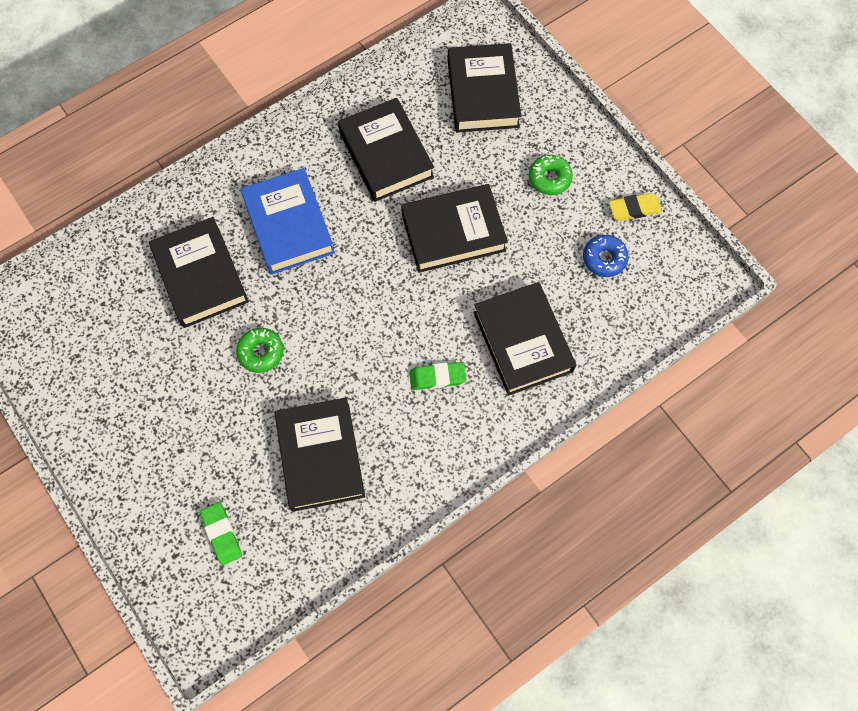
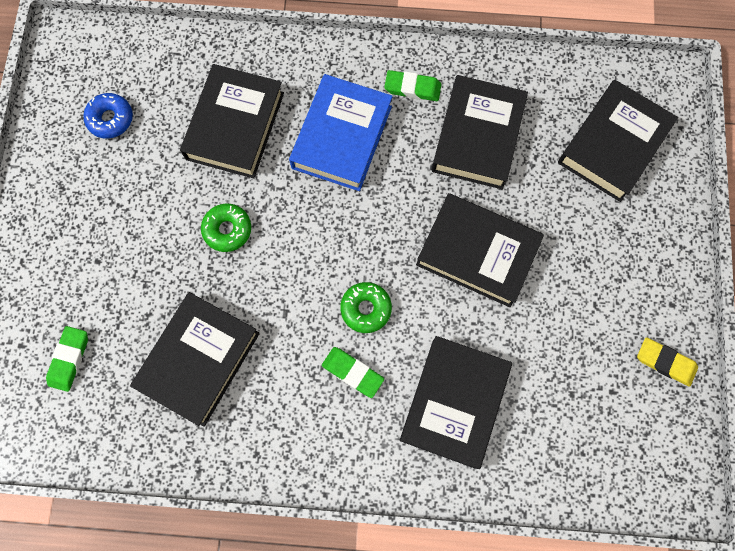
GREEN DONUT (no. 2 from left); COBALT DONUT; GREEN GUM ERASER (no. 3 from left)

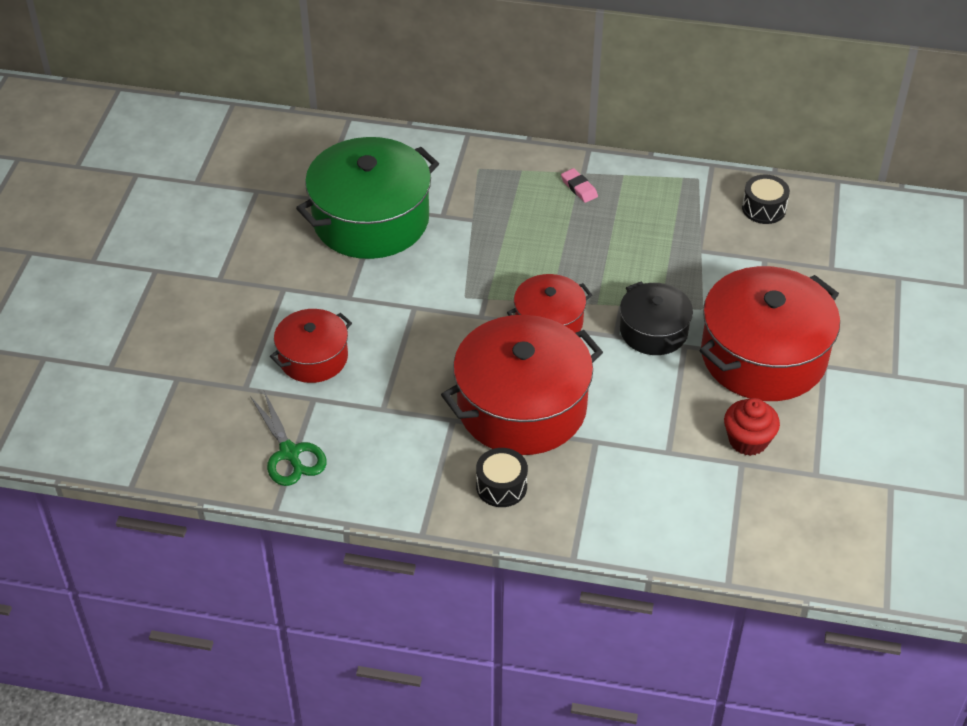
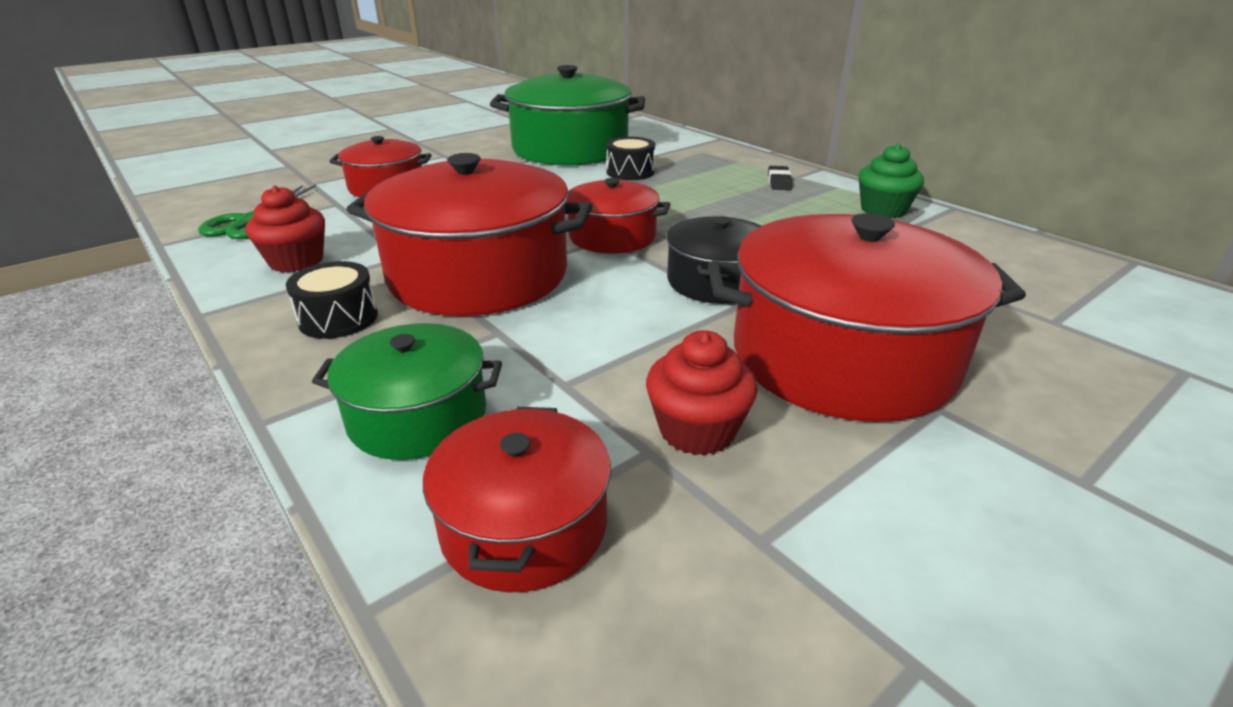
EBONY GUM ERASER; EBONY TOY DRUM (no. 2 from left); RED CUPCAKE (no. 1 from left); GREEN COOKING POT (no. 1 from left); RED COOKING POT (no. 3 from left); GREEN CUPCAKE

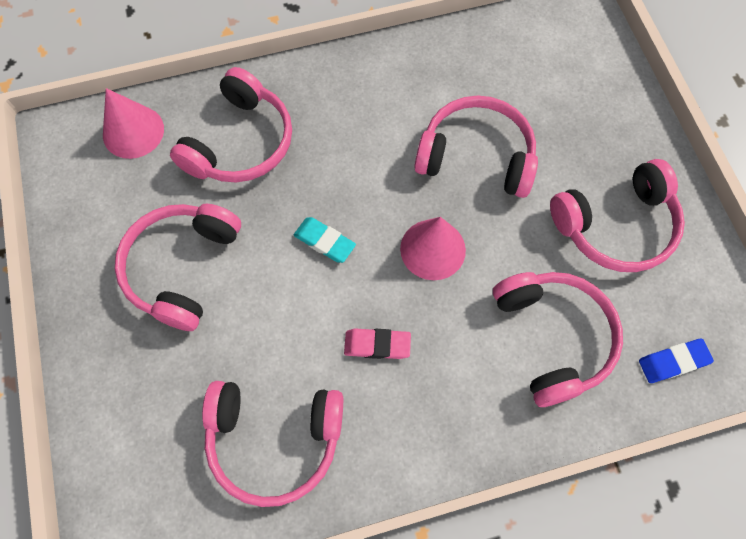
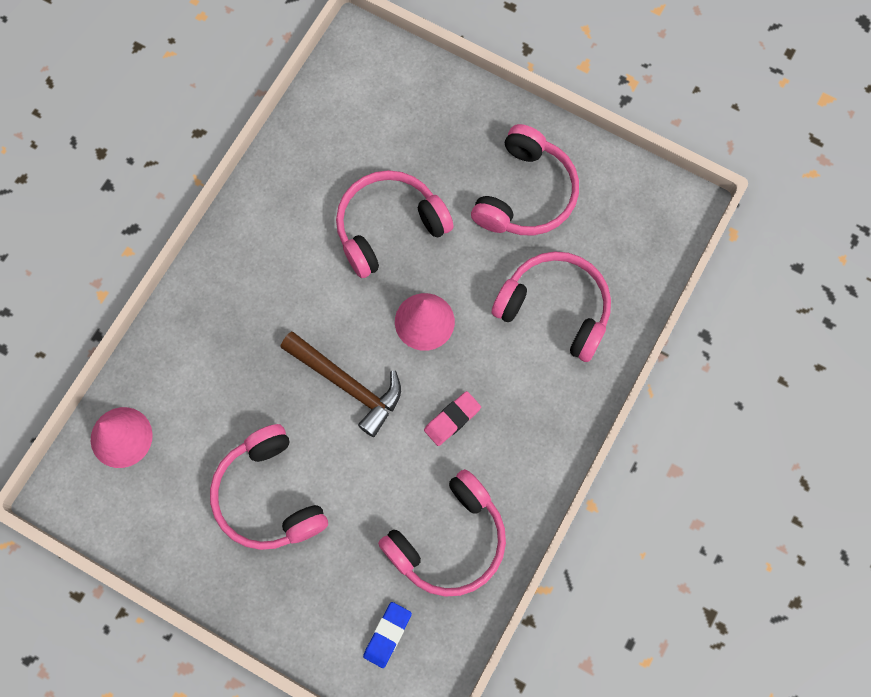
ROSY OVER-EAR HEADPHONES (no. 2 from left in the first image); DARK BROWN CLAW HAMMER; COBALT GUM ERASER

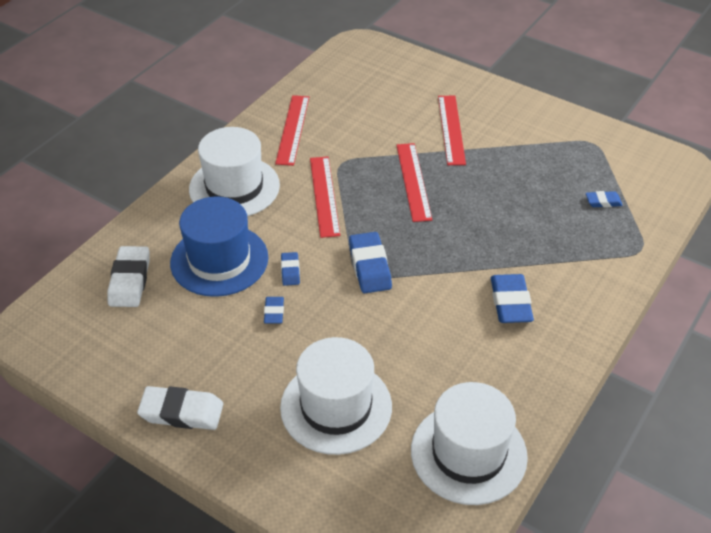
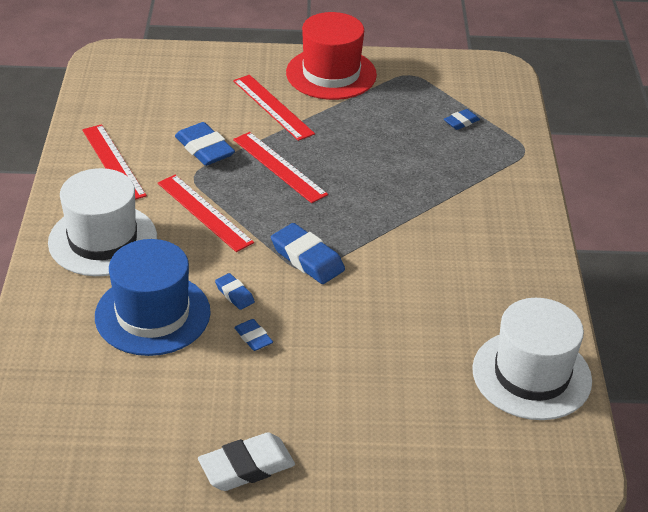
PURE WHITE GUM ERASER (no. 1 from left in the first image); PURE WHITE TALL HAT (no. 2 from left in the first image); COBALT GUM ERASER (no. 1 from left); RED TALL HAT

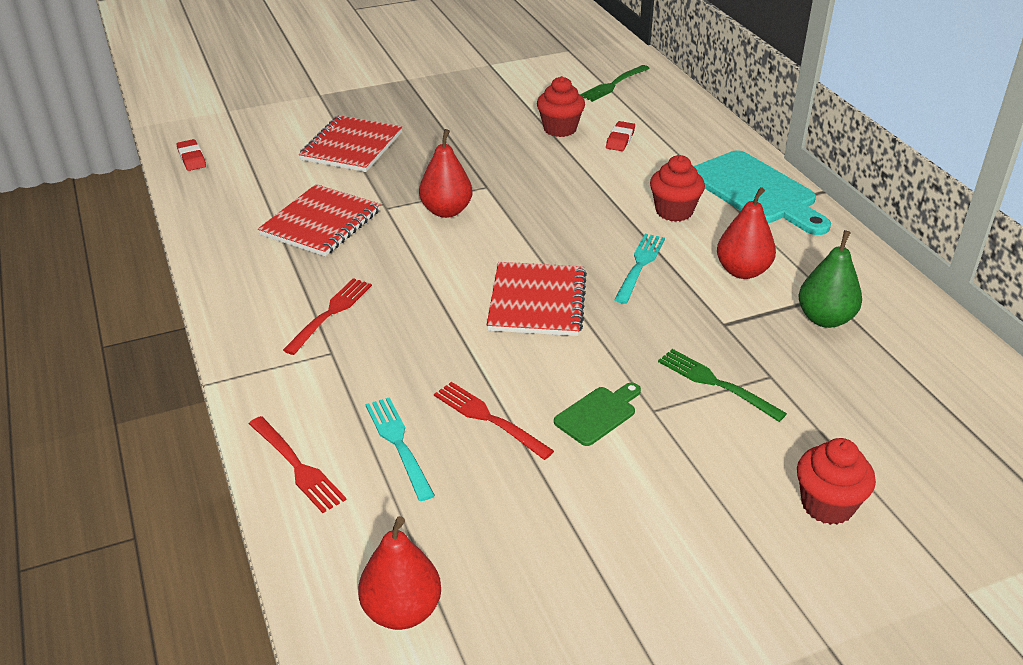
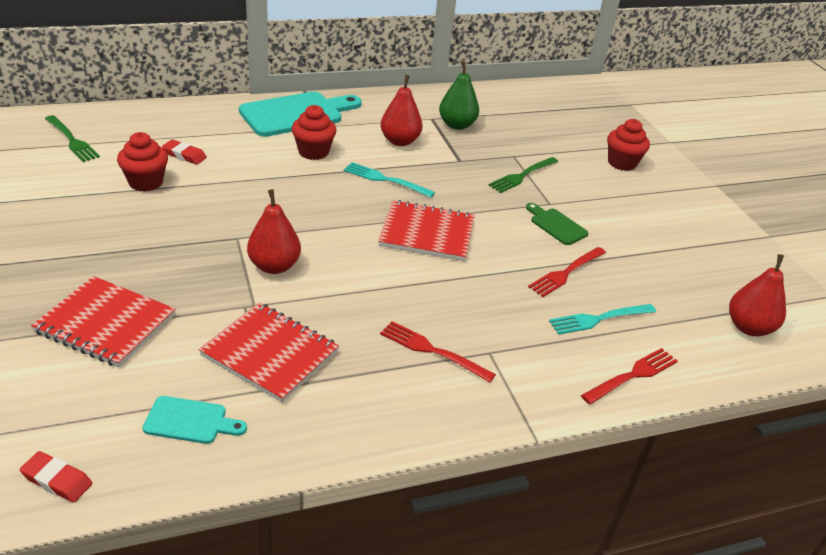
RED GUM ERASER (no. 1 from left); AQUA CHOPPING BOARD (no. 1 from left)

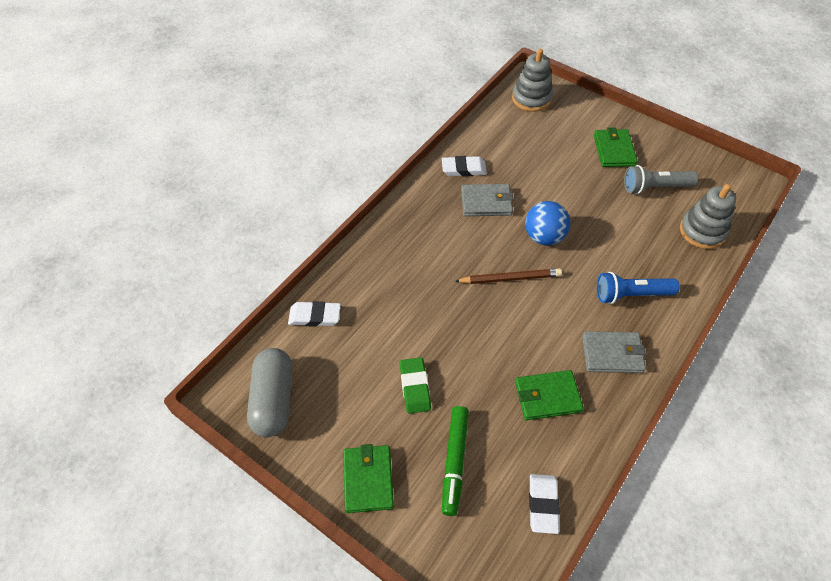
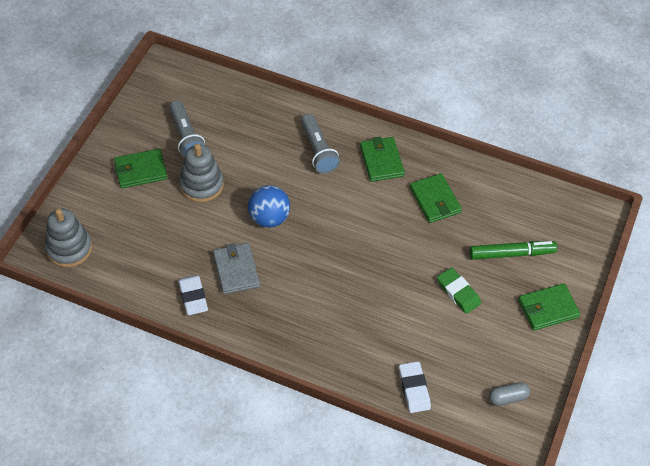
ASH-GREY PILL; GREEN GUM ERASER; DARK BROWN LEAD PENCIL; PURE WHITE GUM ERASER (no. 3 from left in the first image); GREEN WALLET (no. 2 from left); ASH-GREY TORCH (no. 2 from left); ASH-GREY STACKING TOY (no. 2 from left)

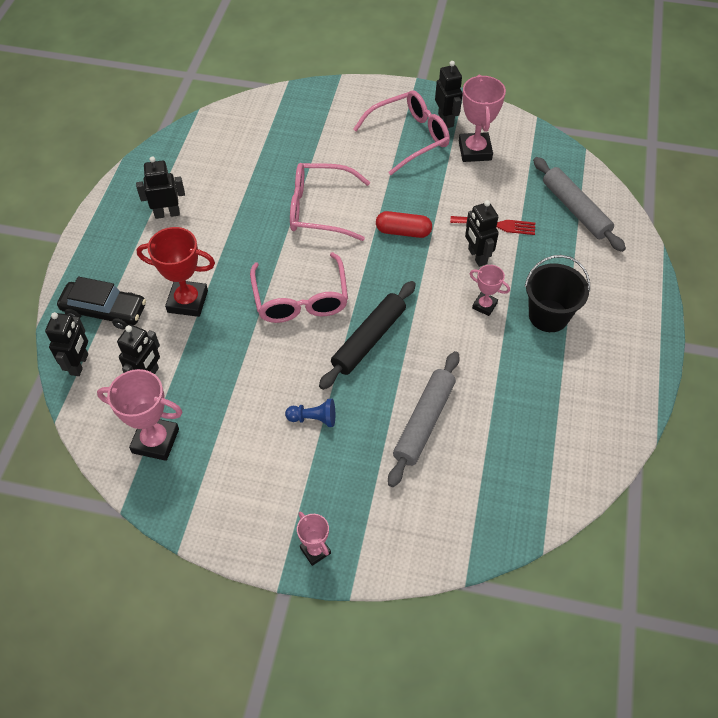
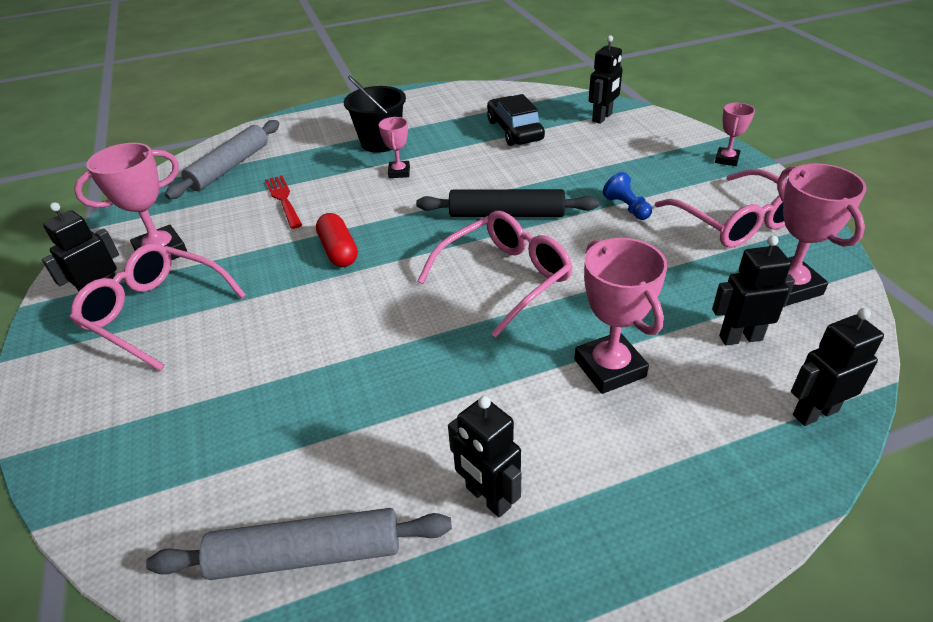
EBONY CAR; ROSY PRIZE CUP (no. 3 from left); ROSY SPECTACLES (no. 3 from left); ASH-GREY PASTRY ROLLER (no. 2 from left); EBONY ROBOT FIGURE (no. 3 from left)

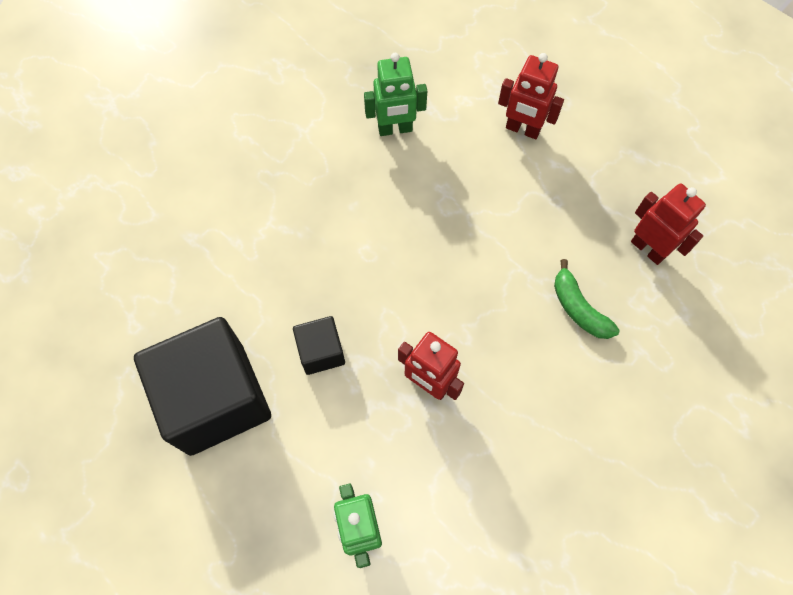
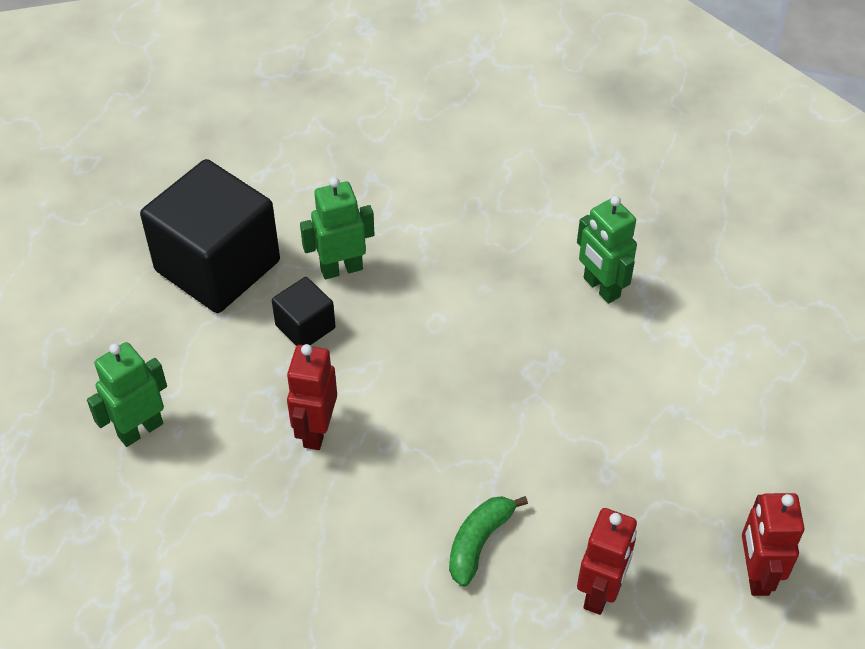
RED ROBOT FIGURE (no. 3 from left); GREEN ROBOT FIGURE (no. 2 from left)

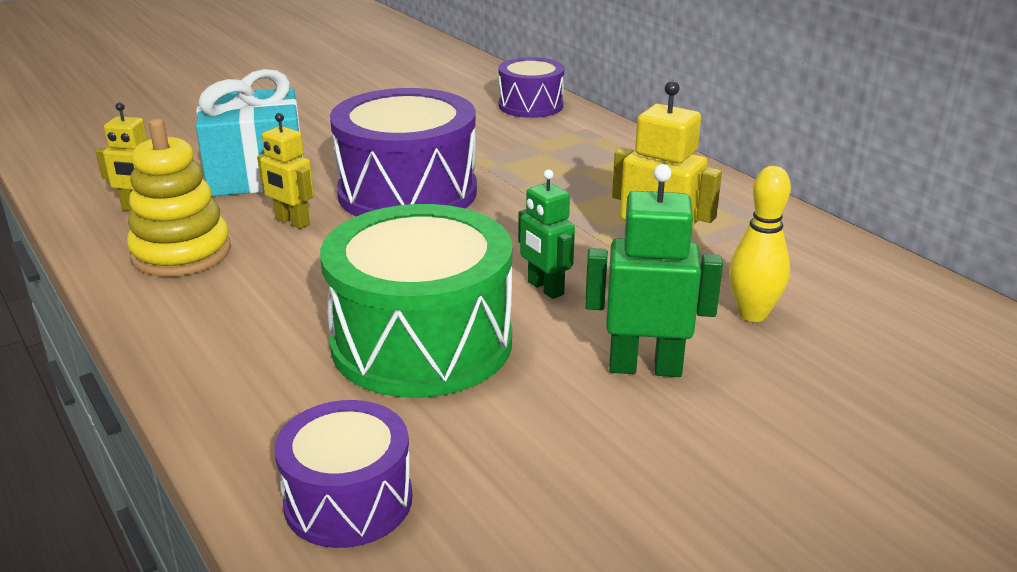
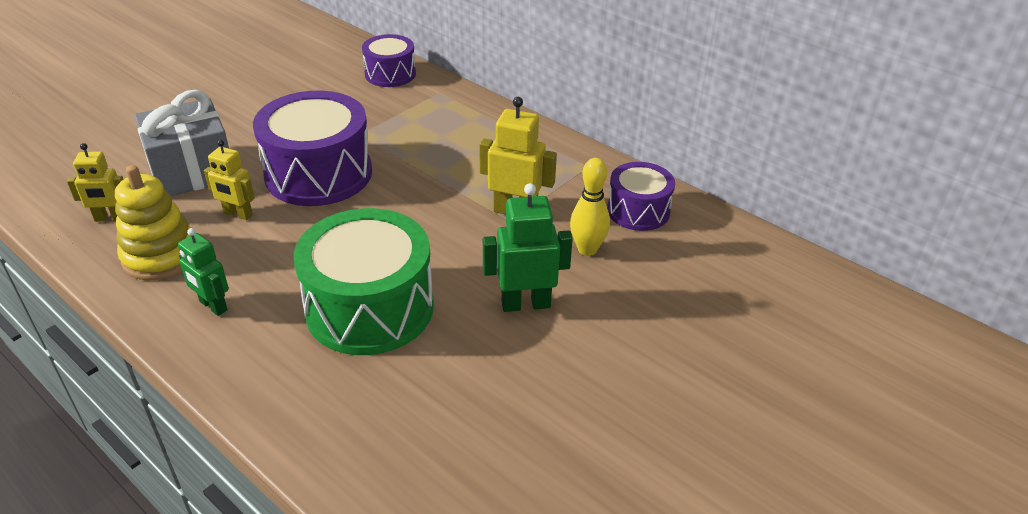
ASH-GREY PRESENT; ROYAL PURPLE TOY DRUM (no. 3 from left); GREEN ROBOT FIGURE (no. 1 from left)

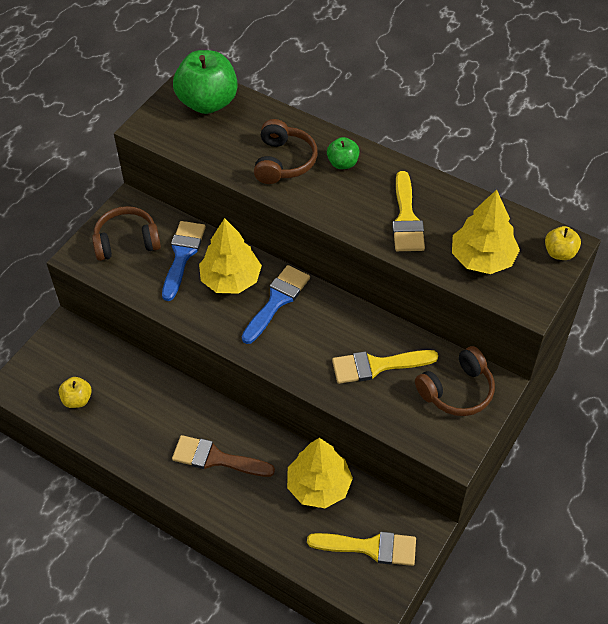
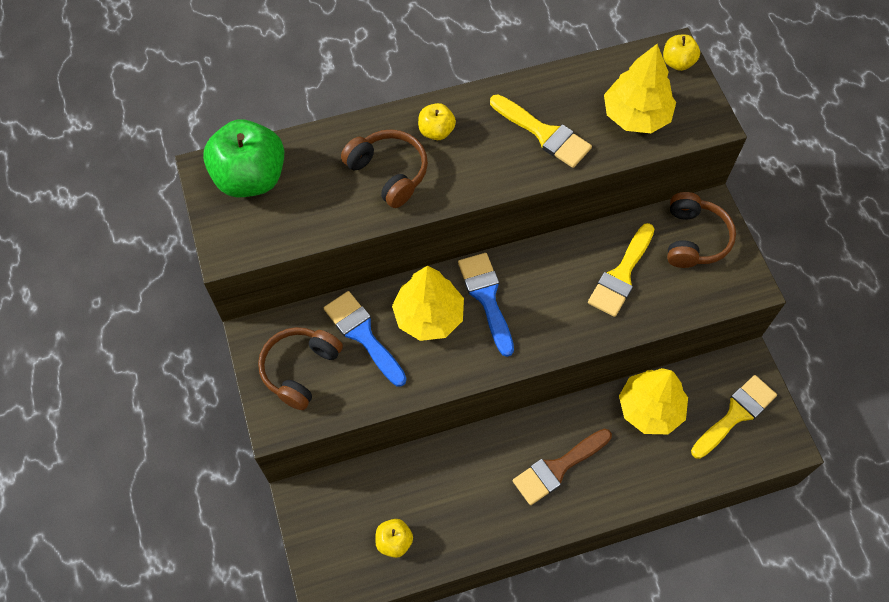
GOLDEN APPLE (no. 2 from left)

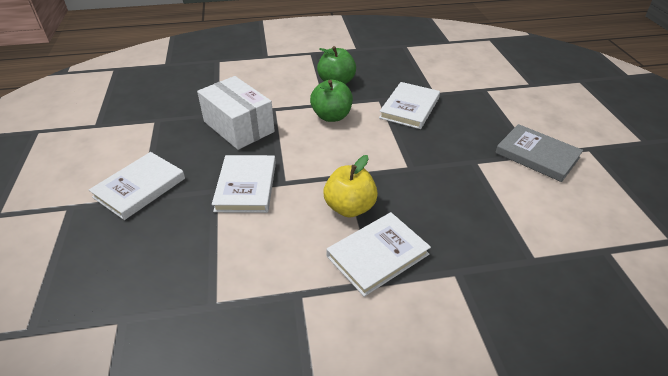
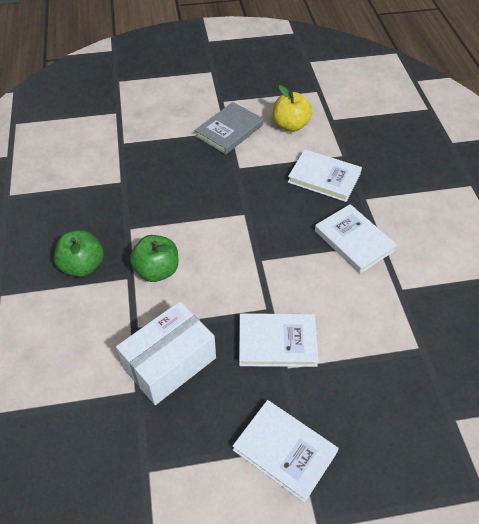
GOLDEN APPLE; PURE WHITE HARDBACK (no. 3 from left)

